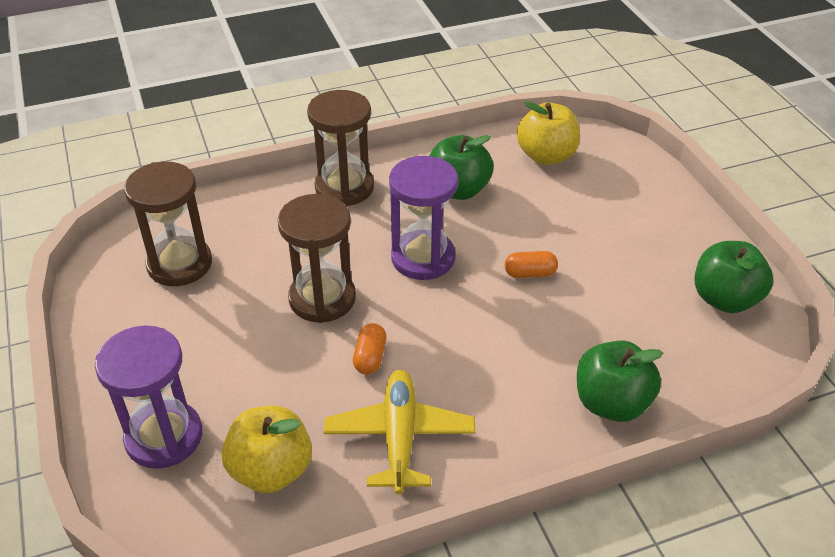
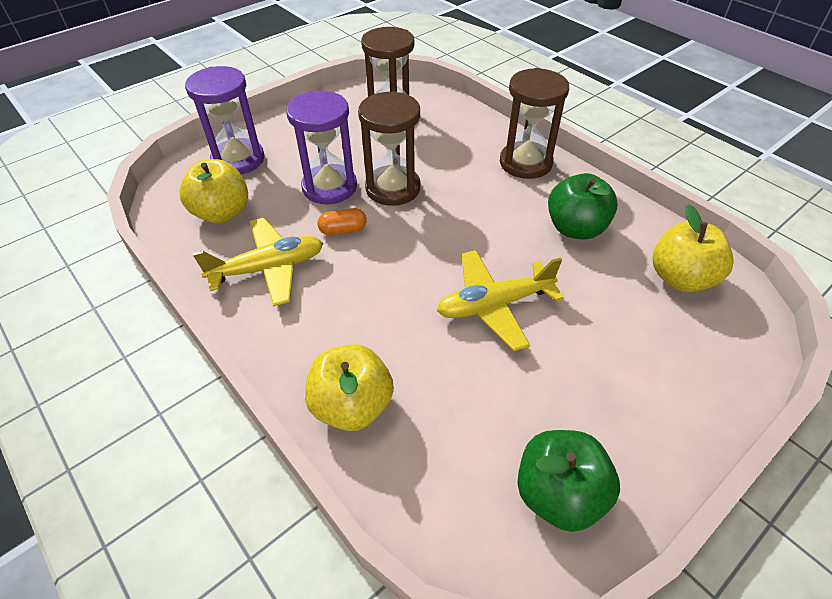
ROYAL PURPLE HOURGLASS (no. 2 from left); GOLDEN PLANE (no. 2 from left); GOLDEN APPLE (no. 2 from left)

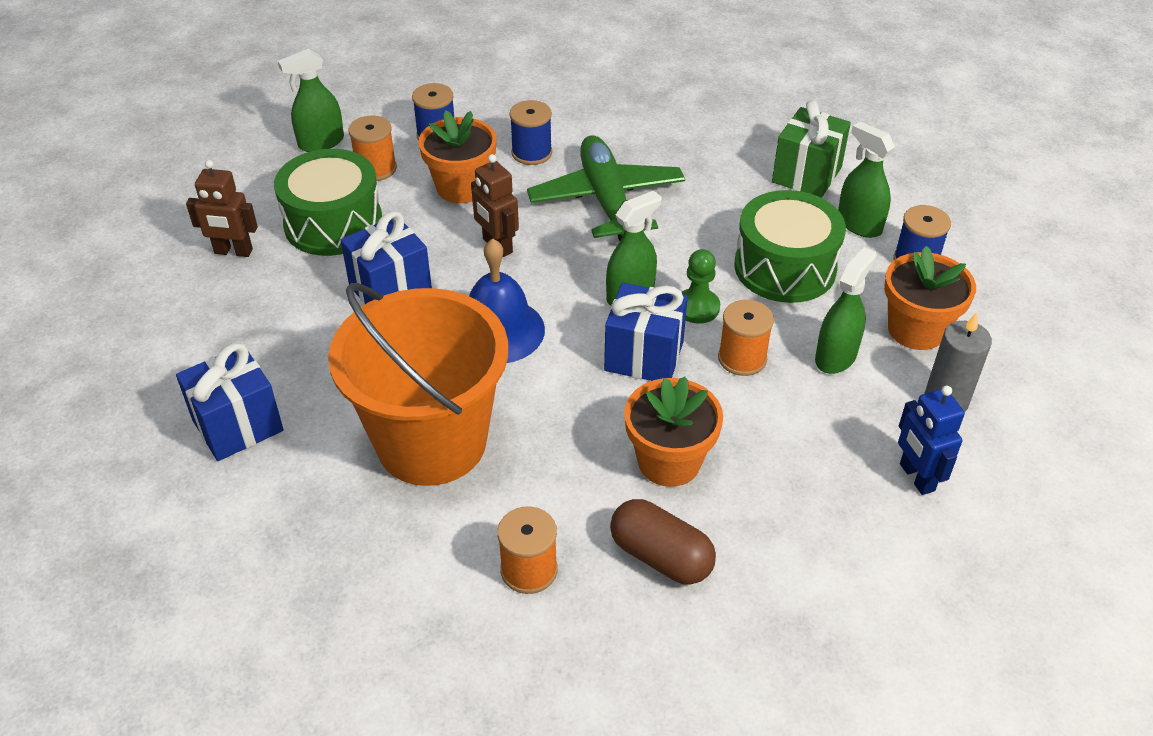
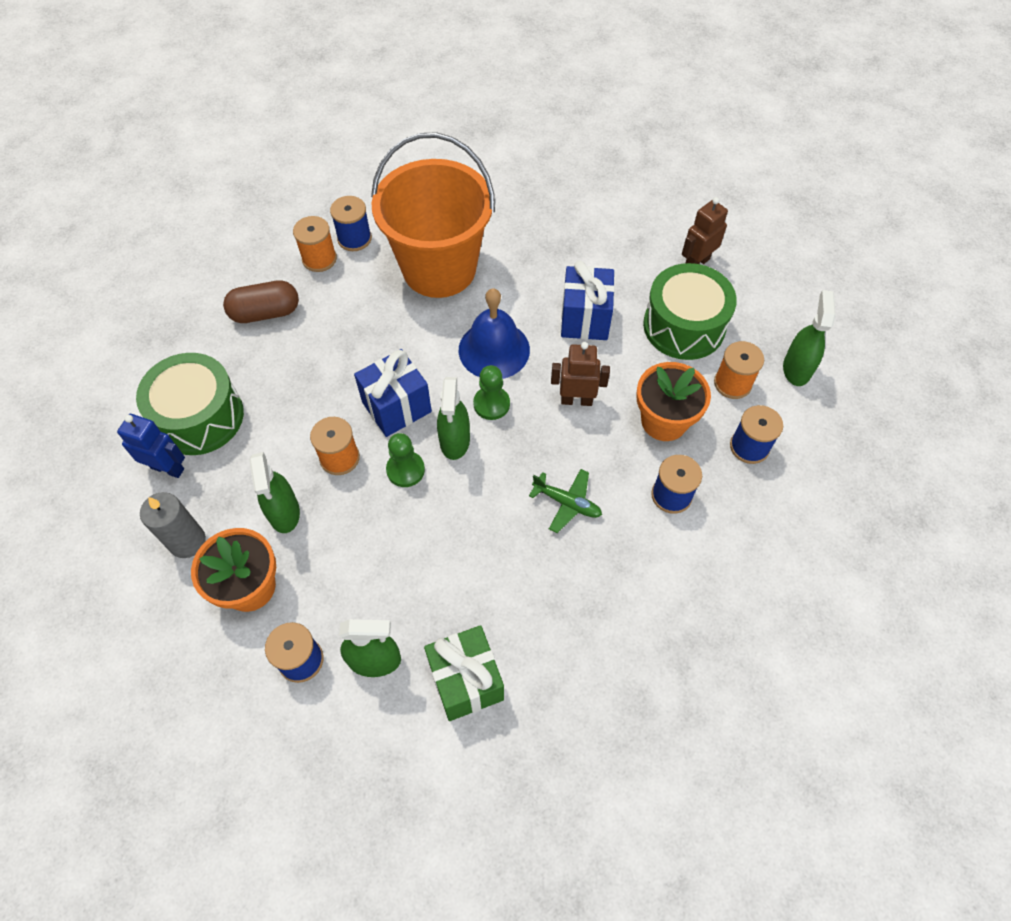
COBALT PRESENT (no. 1 from left in the first image); GREEN PLANE; BRIGHT ORANGE PLANT POT (no. 2 from left in the first image); GREEN TOY DRUM (no. 1 from left); COBALT REEL OF THREAD (no. 2 from left); GREEN GAME PAWN (no. 2 from left)

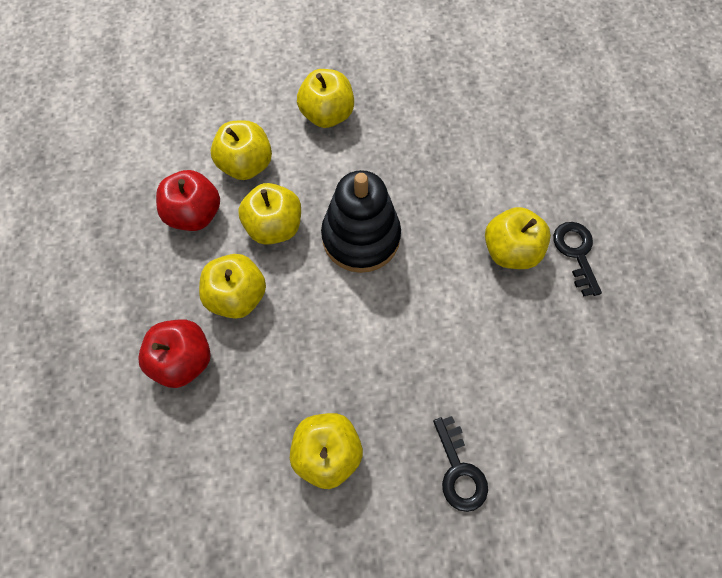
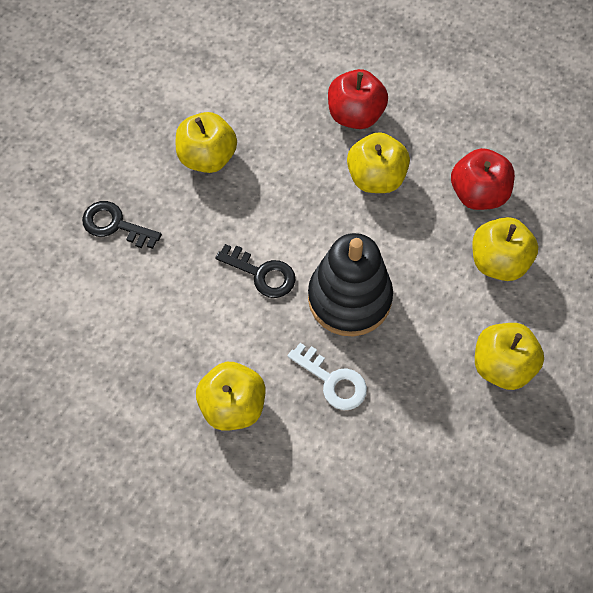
GOLDEN APPLE (no. 3 from left in the first image); EBONY KEY (no. 2 from left); PURE WHITE KEY

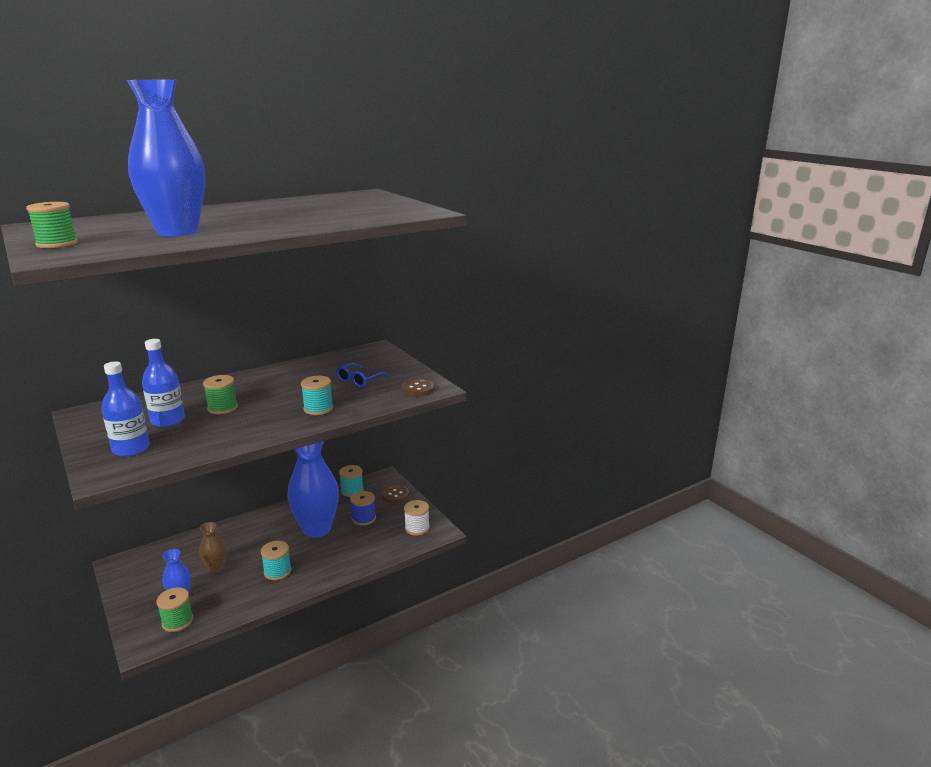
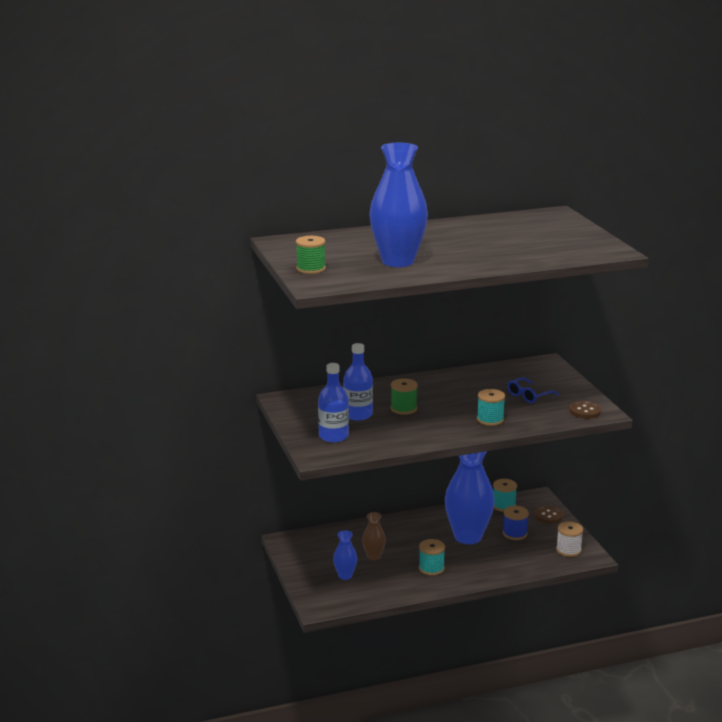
GREEN REEL OF THREAD (no. 2 from left in the first image)

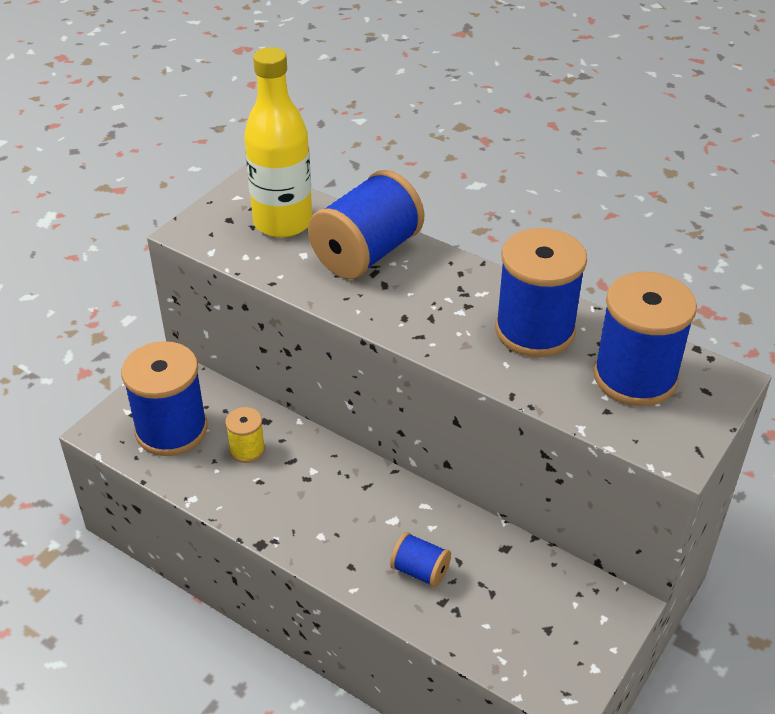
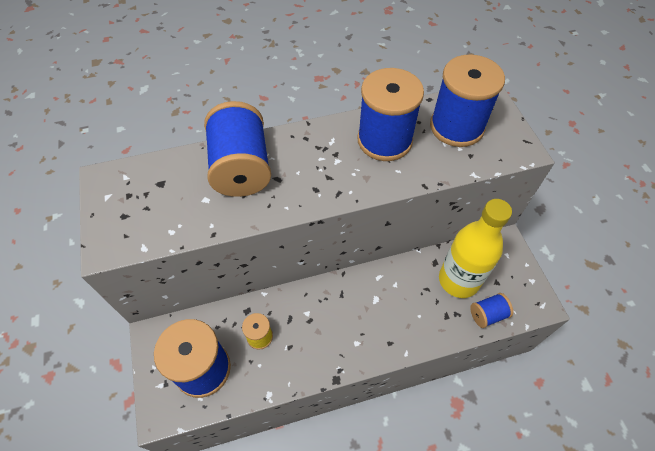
GOLDEN BOTTLE; COBALT REEL OF THREAD (no. 5 from left)

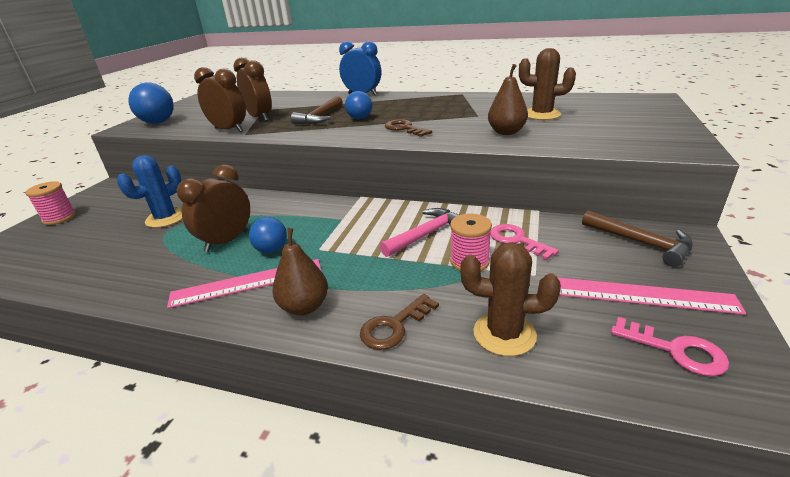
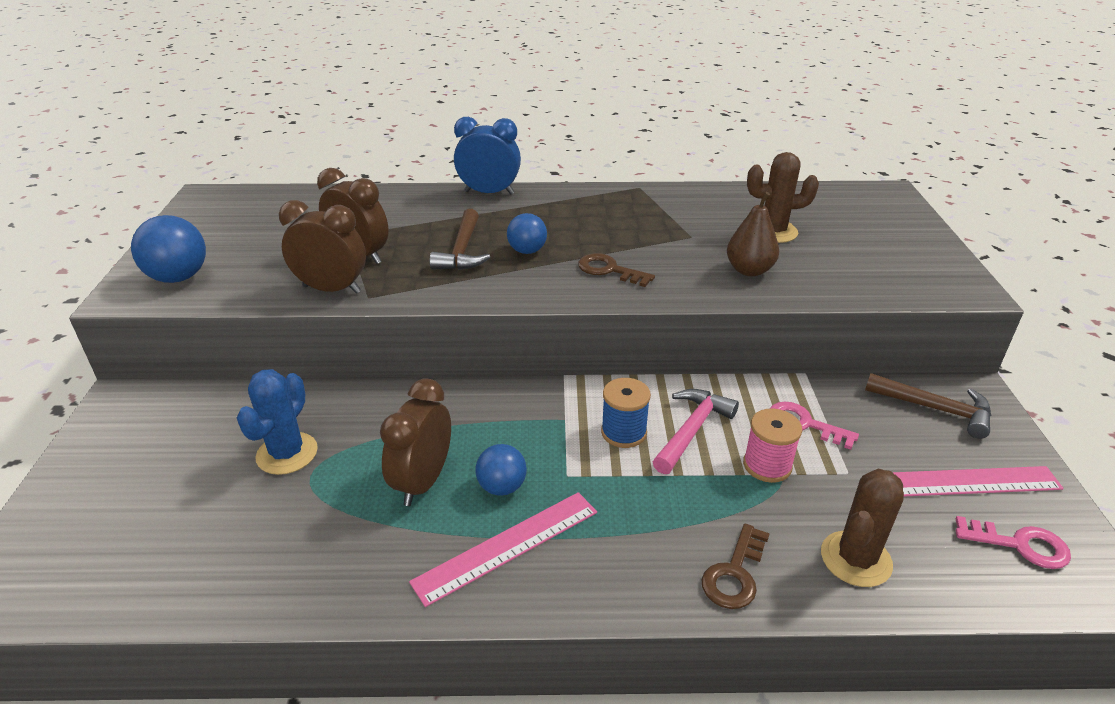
ROSY REEL OF THREAD (no. 1 from left in the first image); DARK BROWN PEAR (no. 1 from left in the first image); DARK BROWN CACTUS (no. 2 from left); COBALT REEL OF THREAD

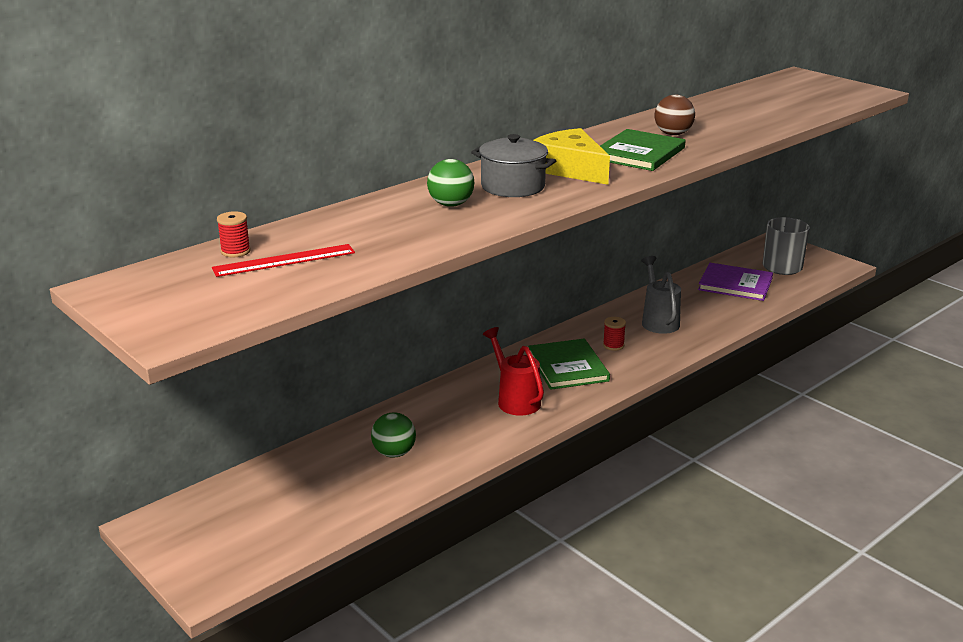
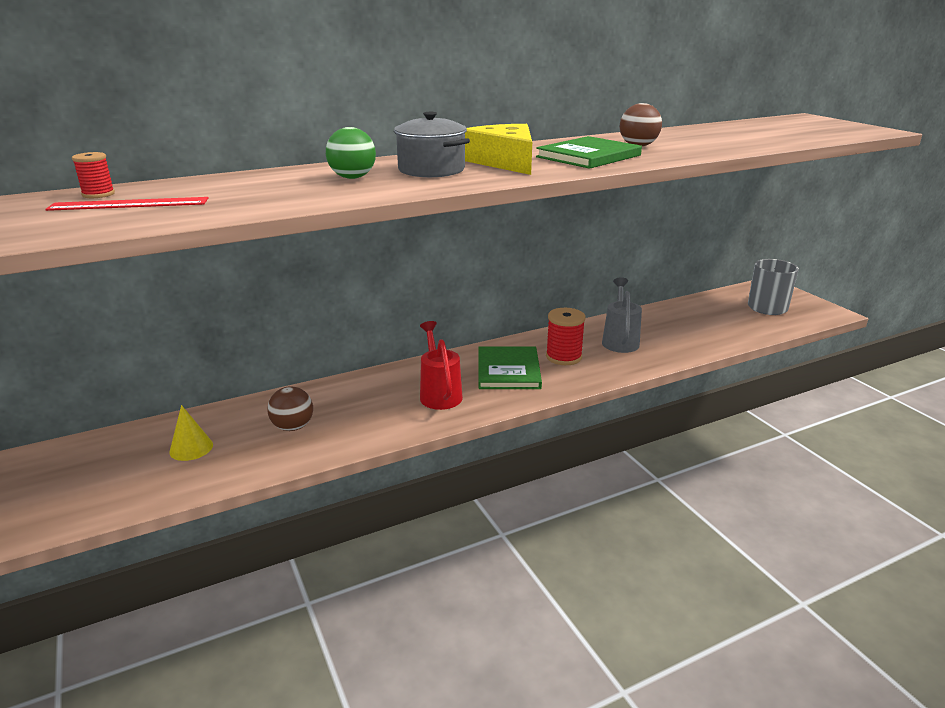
DARK BROWN PLAY BALL (no. 1 from left); RED REEL OF THREAD (no. 2 from left); ROYAL PURPLE HARDBACK; GOLDEN CONE

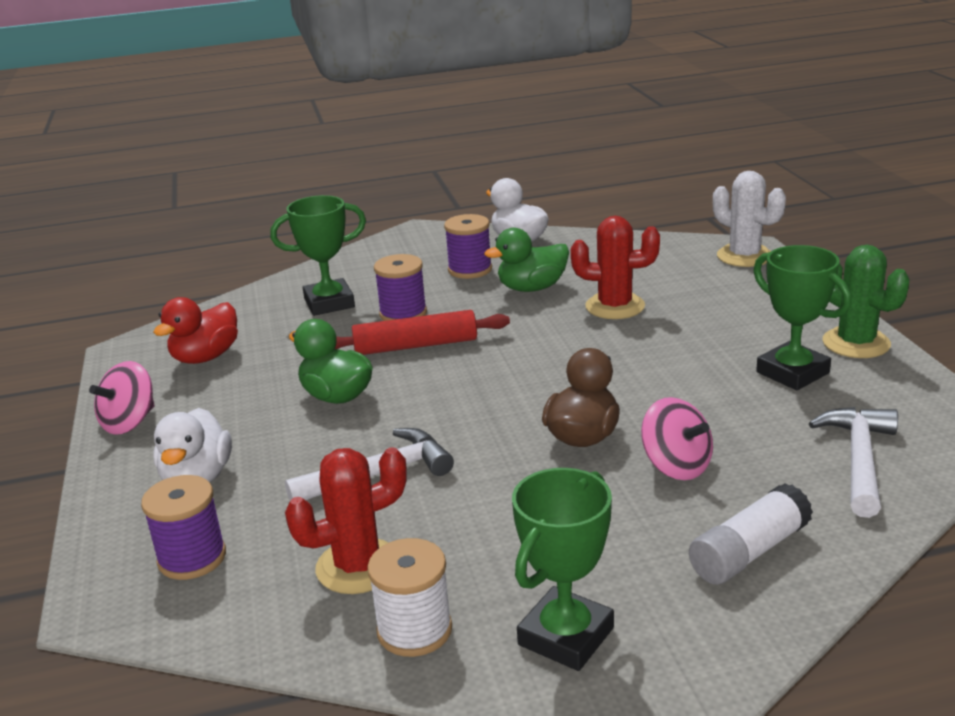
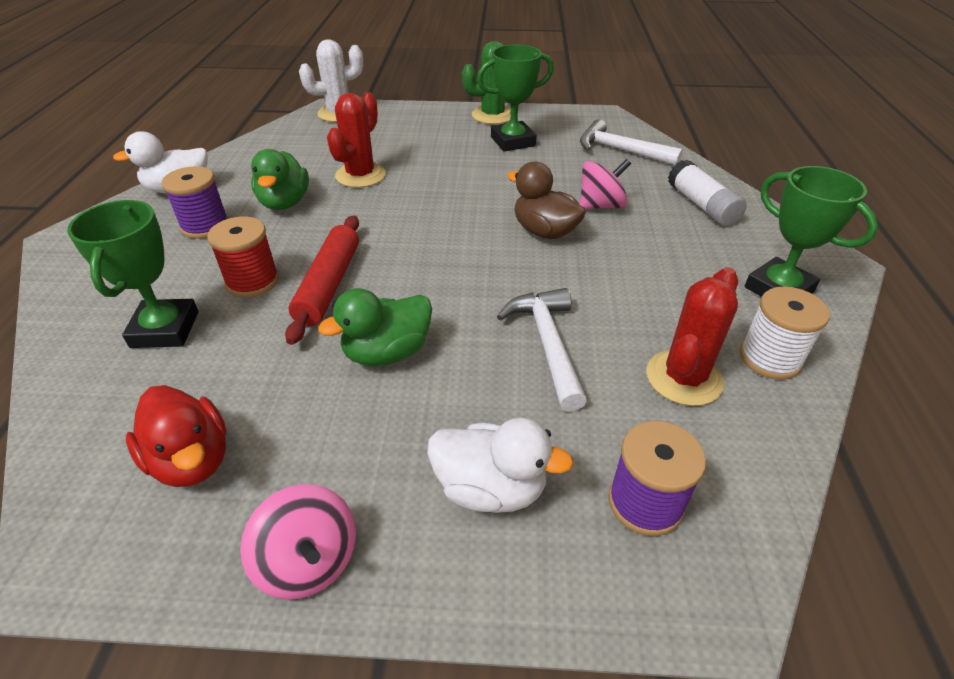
RED CACTUS (no. 2 from left); RED REEL OF THREAD

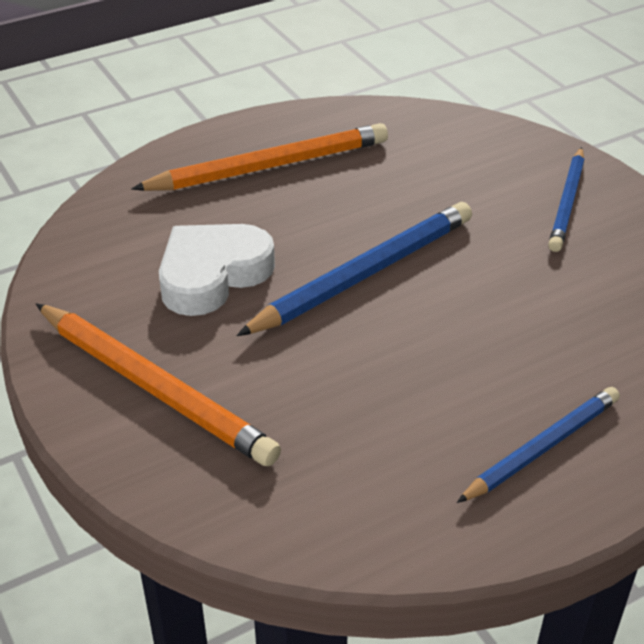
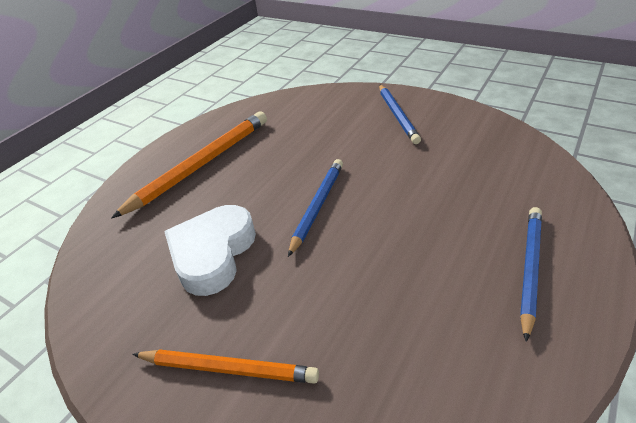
BRIGHT ORANGE LEAD PENCIL (no. 2 from left); COBALT LEAD PENCIL (no. 1 from left)

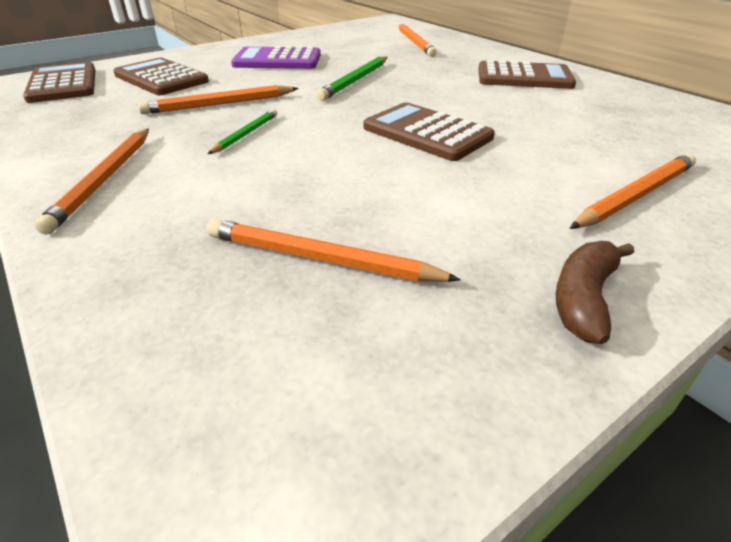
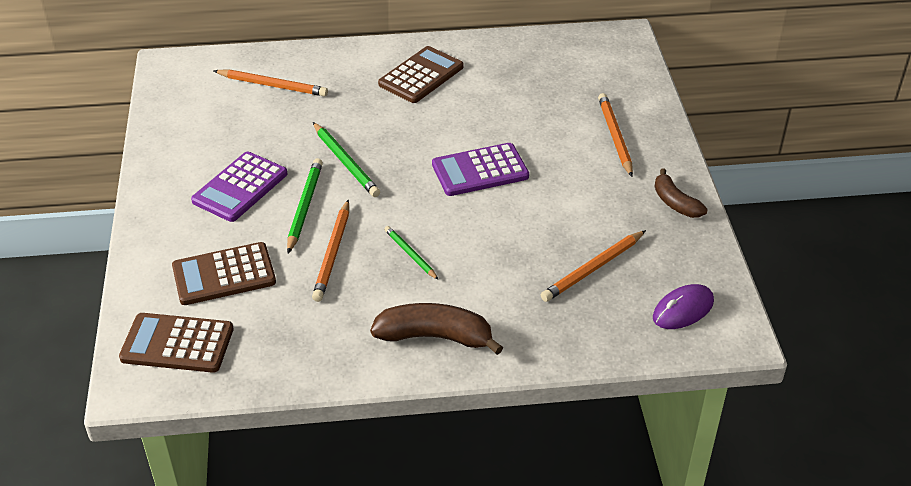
DARK BROWN BANANA (no. 1 from left); ROYAL PURPLE ADDING MACHINE (no. 2 from left); GREEN LEAD PENCIL (no. 1 from left); ROYAL PURPLE MOUSE

